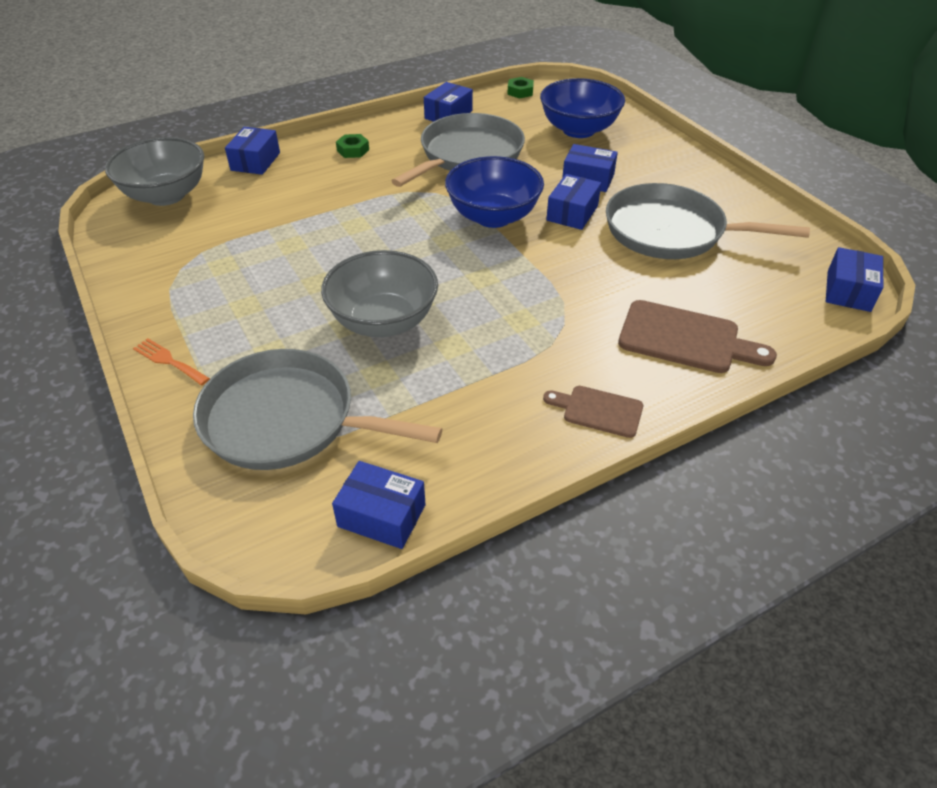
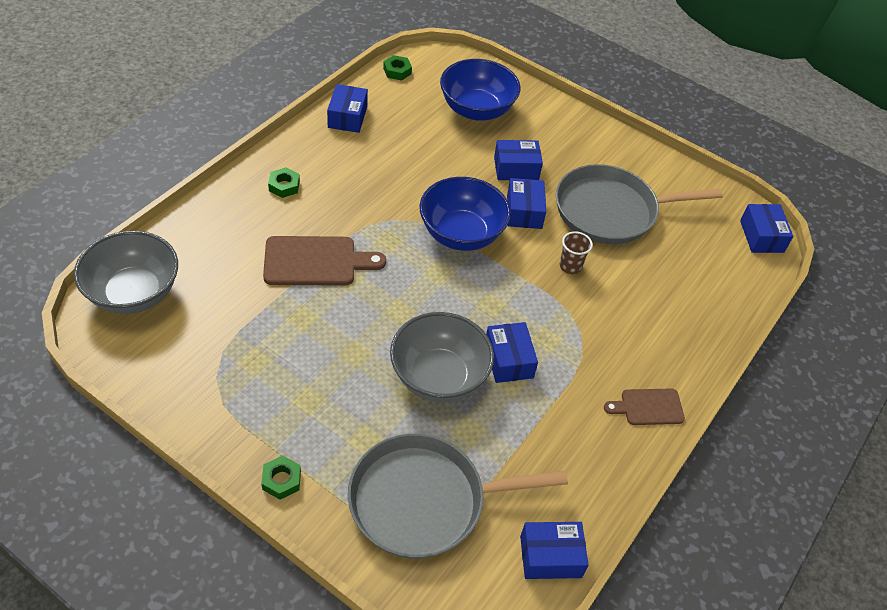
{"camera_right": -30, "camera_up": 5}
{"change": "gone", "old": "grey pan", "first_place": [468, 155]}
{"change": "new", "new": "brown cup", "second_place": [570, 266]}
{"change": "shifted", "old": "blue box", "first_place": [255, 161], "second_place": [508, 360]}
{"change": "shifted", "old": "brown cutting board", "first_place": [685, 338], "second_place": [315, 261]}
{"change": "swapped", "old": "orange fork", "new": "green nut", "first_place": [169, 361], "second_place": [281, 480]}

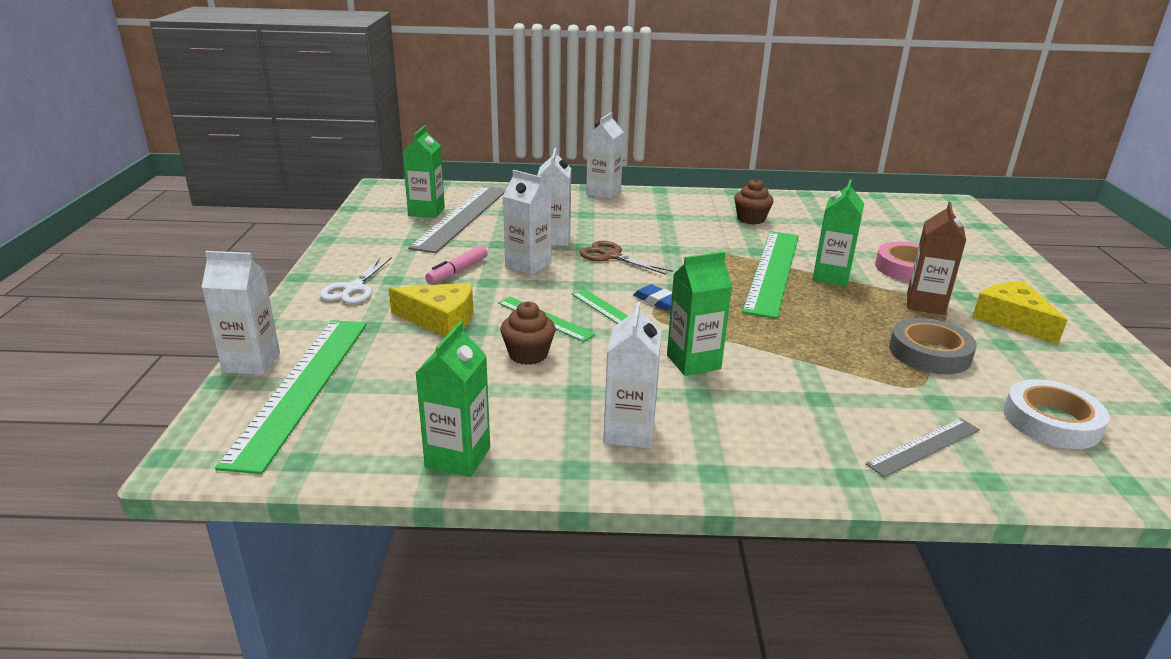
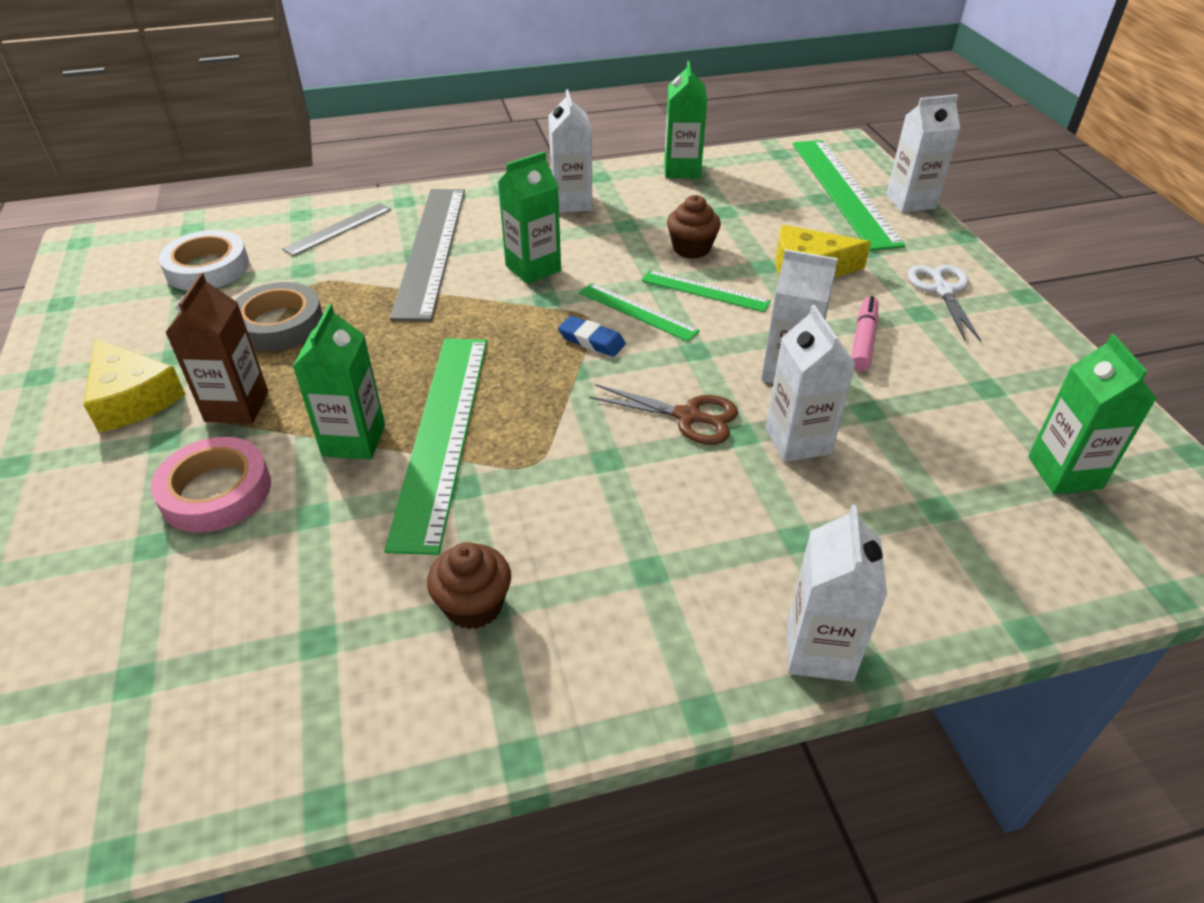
{"camera_right": 165, "camera_up": 15}
{"change": "shifted", "old": "grey ruler", "first_place": [462, 217], "second_place": [431, 250]}

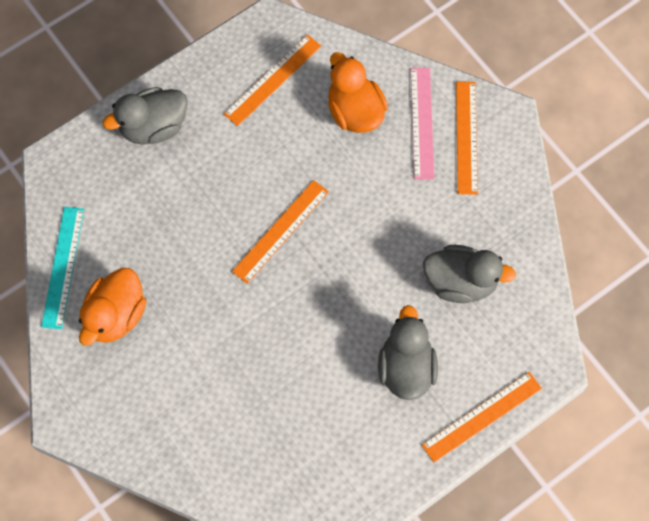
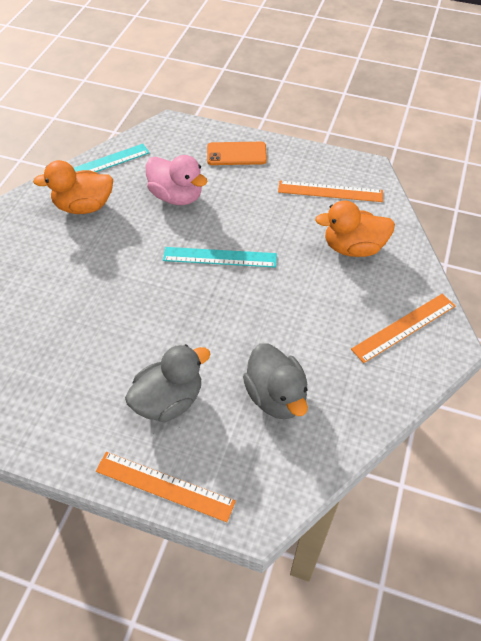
{"camera_right": 55, "camera_up": -15}
{"change": "gone", "old": "pink ruler", "first_place": [422, 123]}
{"change": "new", "new": "pink duck", "second_place": [176, 196]}
{"change": "swapped", "old": "grey duck", "new": "orange phone", "first_place": [153, 127], "second_place": [236, 154]}
{"change": "repainted", "old": "orange ruler", "new": "turquoise ruler", "first_place": [280, 231], "second_place": [220, 257]}
{"change": "rotated", "old": "orange duck", "first_place": [355, 111], "second_place": [353, 247], "degrees": -120}

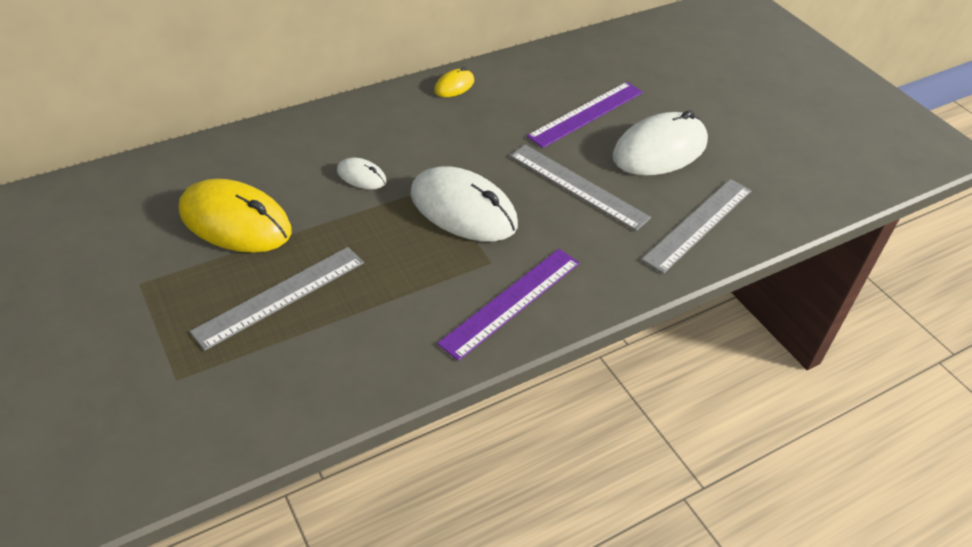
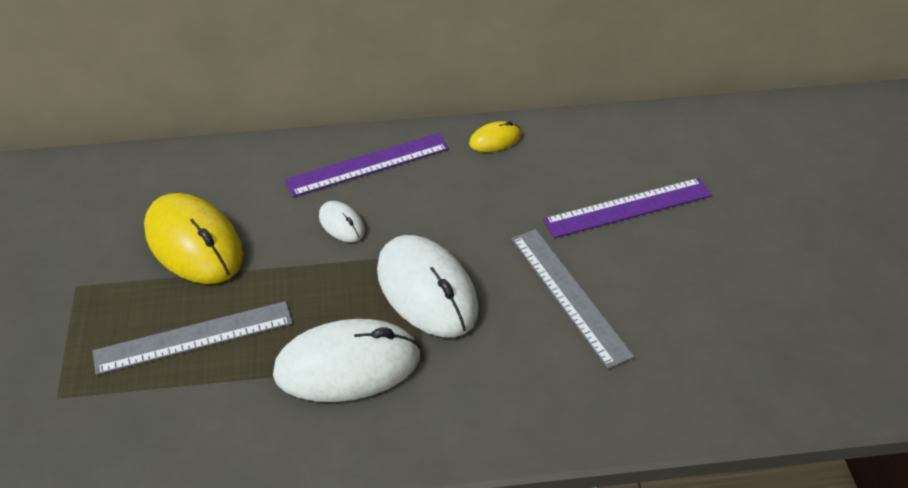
{"camera_right": 25, "camera_up": 0}
{"change": "gone", "old": "grey ruler", "first_place": [698, 224]}
{"change": "shifted", "old": "purple ruler", "first_place": [511, 302], "second_place": [368, 164]}
{"change": "shifted", "old": "white mouse", "first_place": [659, 150], "second_place": [347, 365]}

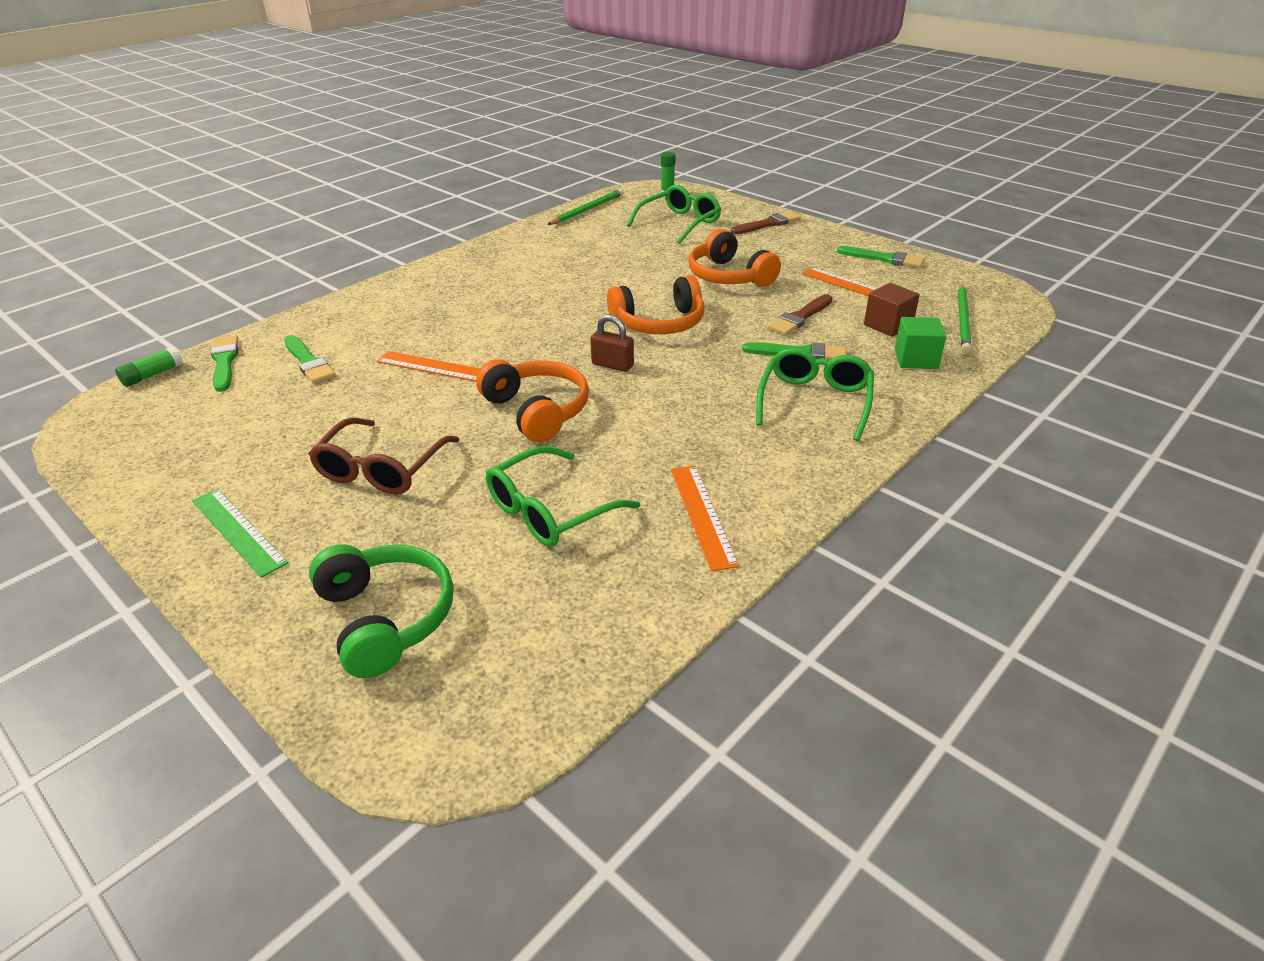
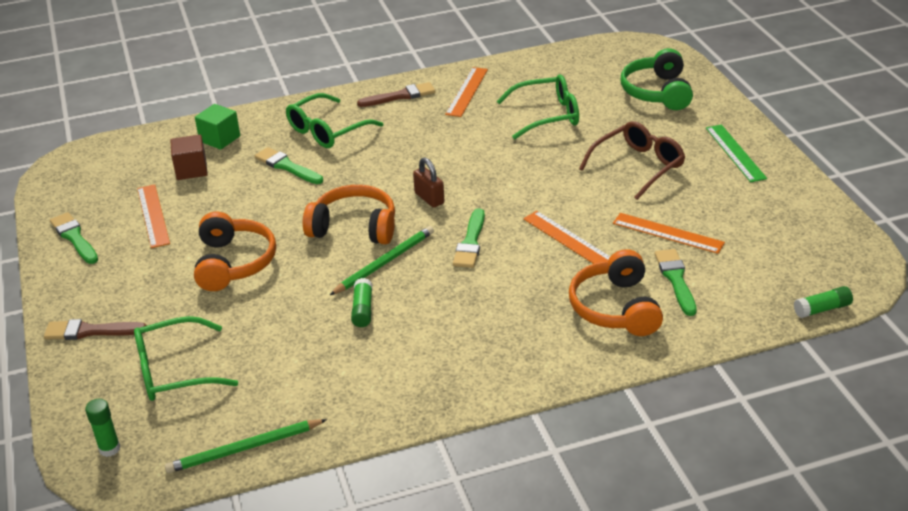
{"camera_right": -150, "camera_up": 0}
{"change": "new", "new": "green glue stick", "second_place": [362, 309]}
{"change": "new", "new": "orange ruler", "second_place": [668, 233]}
{"change": "shifted", "old": "green brush", "first_place": [224, 362], "second_place": [470, 242]}
{"change": "shifted", "old": "orange headphones", "first_place": [537, 411], "second_place": [615, 308]}
{"change": "shifted", "old": "brown brush", "first_place": [800, 317], "second_place": [400, 96]}
{"change": "shifted", "old": "green pencil", "first_place": [963, 320], "second_place": [385, 262]}

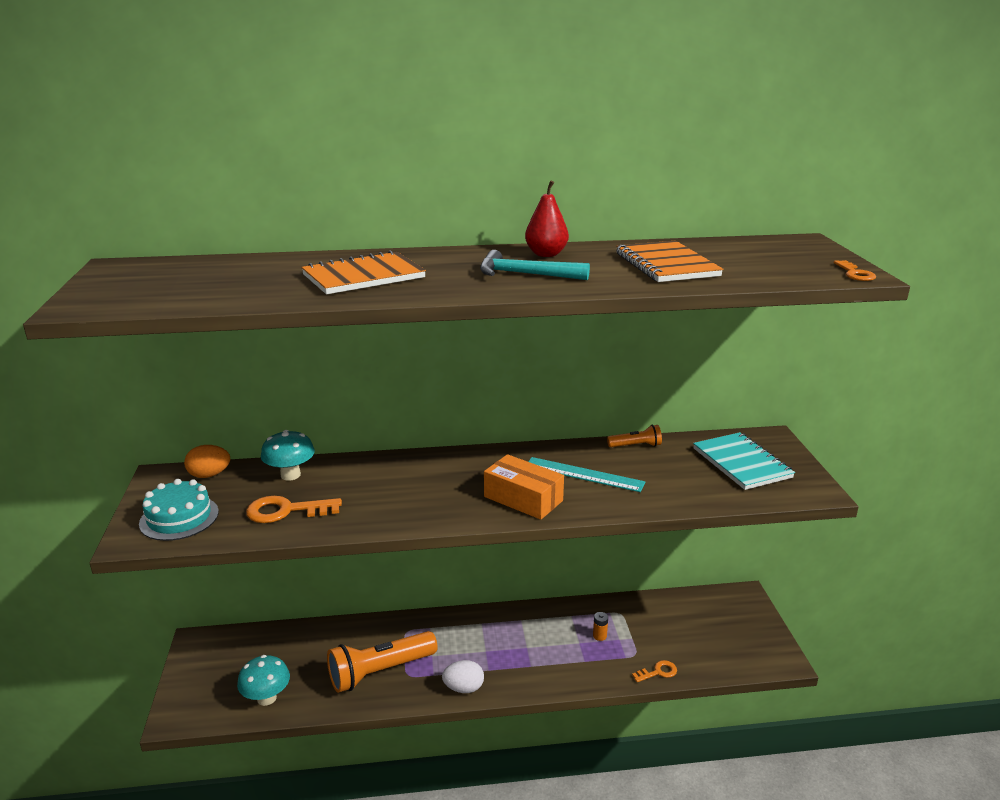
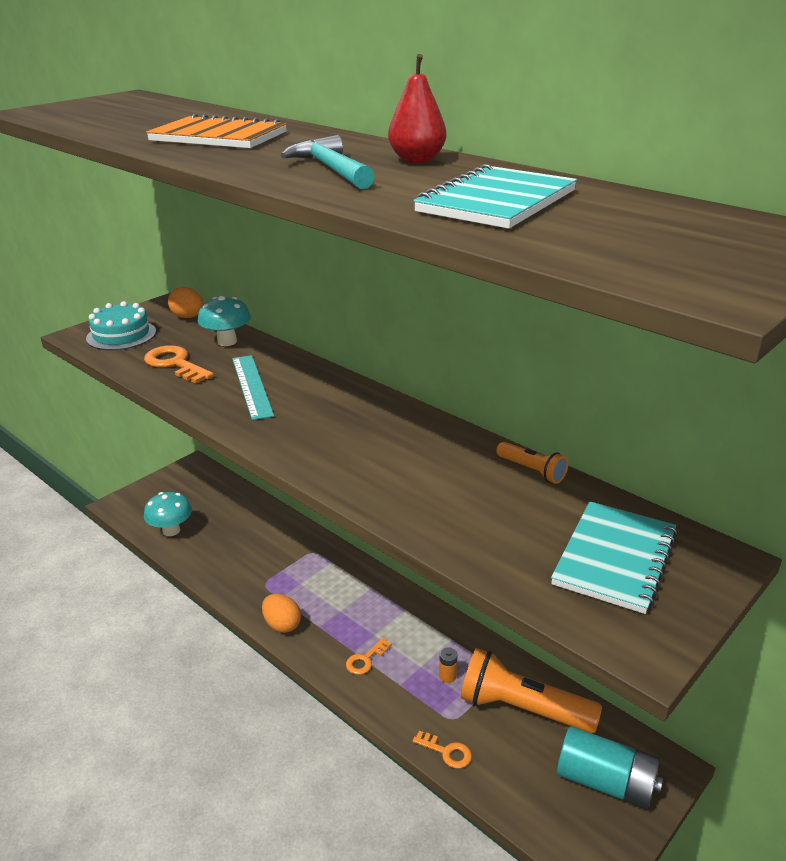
{"camera_right": 50, "camera_up": 5}
{"change": "gone", "old": "orange box", "first_place": [523, 499]}
{"change": "new", "new": "turquoise battery", "second_place": [605, 782]}
{"change": "shifted", "old": "orange flashlight", "first_place": [380, 671], "second_place": [522, 708]}
{"change": "shifted", "old": "turquoise ruler", "first_place": [584, 474], "second_place": [252, 386]}
{"change": "shifted", "old": "orange key", "first_place": [855, 274], "second_place": [365, 660]}
{"change": "repainted", "old": "white egg", "new": "orange egg", "first_place": [463, 688], "second_place": [282, 625]}
{"change": "repainted", "old": "orange notebook", "new": "turquoise notebook", "first_place": [666, 265], "second_place": [497, 202]}

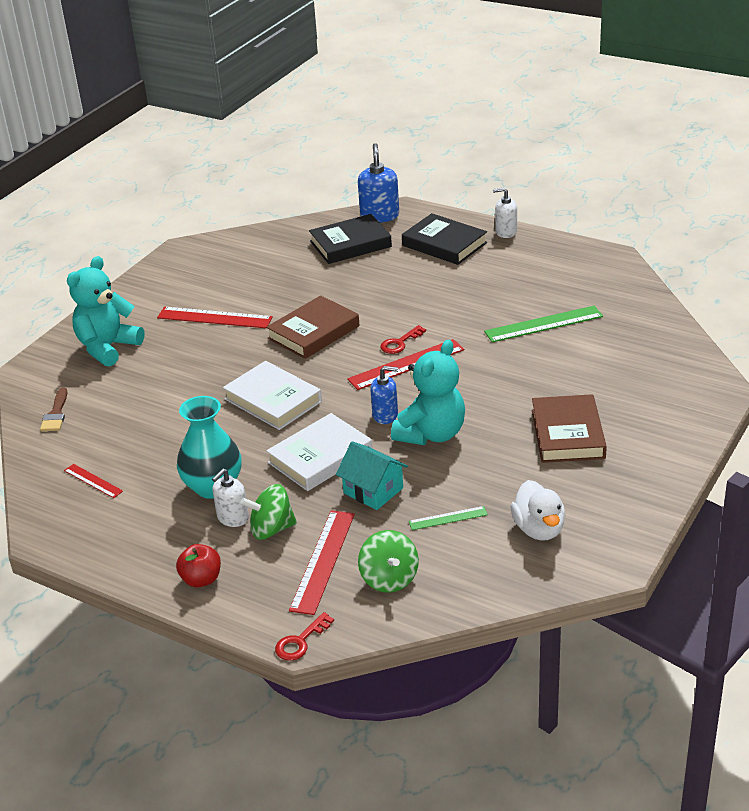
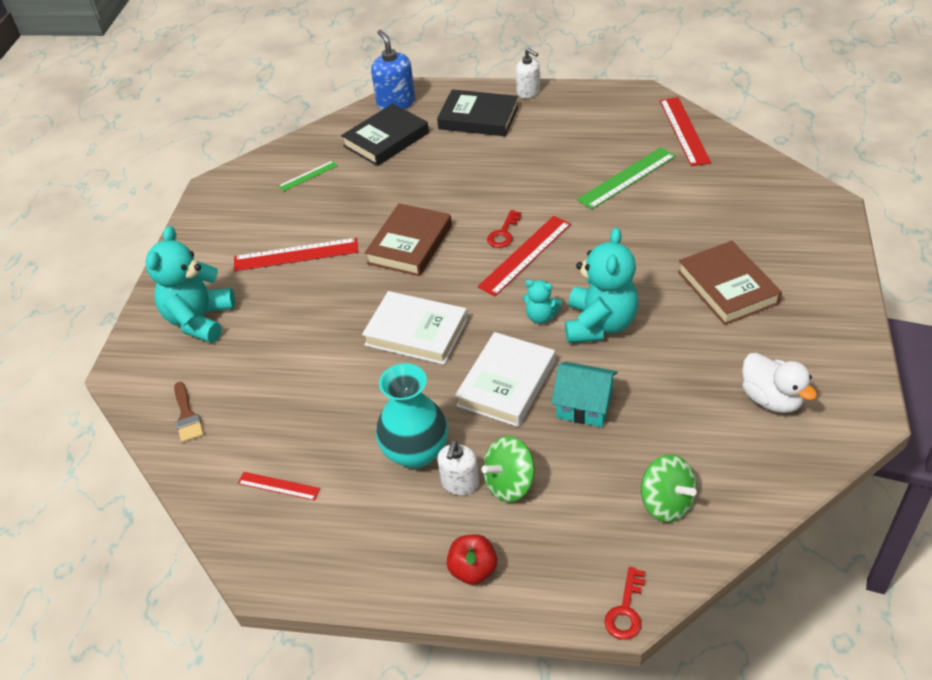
{"camera_right": -20, "camera_up": 10}
{"change": "shifted", "old": "red ruler", "first_place": [322, 561], "second_place": [684, 131]}
{"change": "shifted", "old": "green ruler", "first_place": [448, 518], "second_place": [308, 176]}
{"change": "swapped", "old": "blue soap dispenser", "new": "turquoise teddy bear", "first_place": [385, 415], "second_place": [541, 316]}
{"change": "rotated", "old": "white soap dispenser", "first_place": [506, 232], "second_place": [528, 92], "degrees": -120}

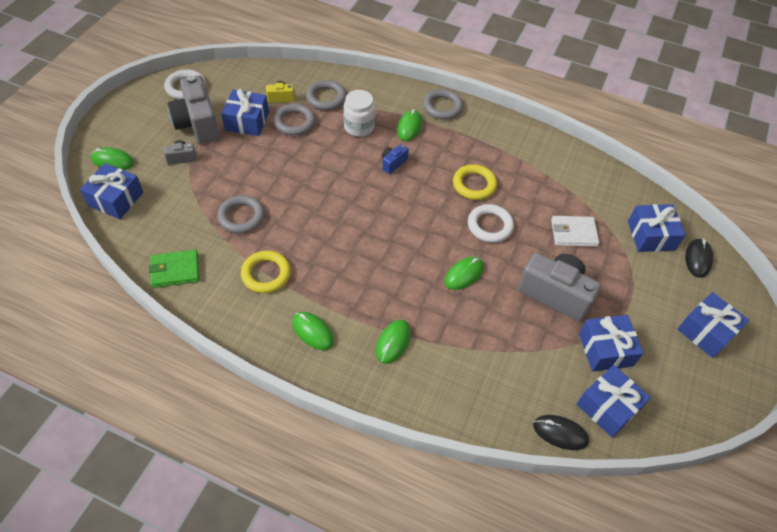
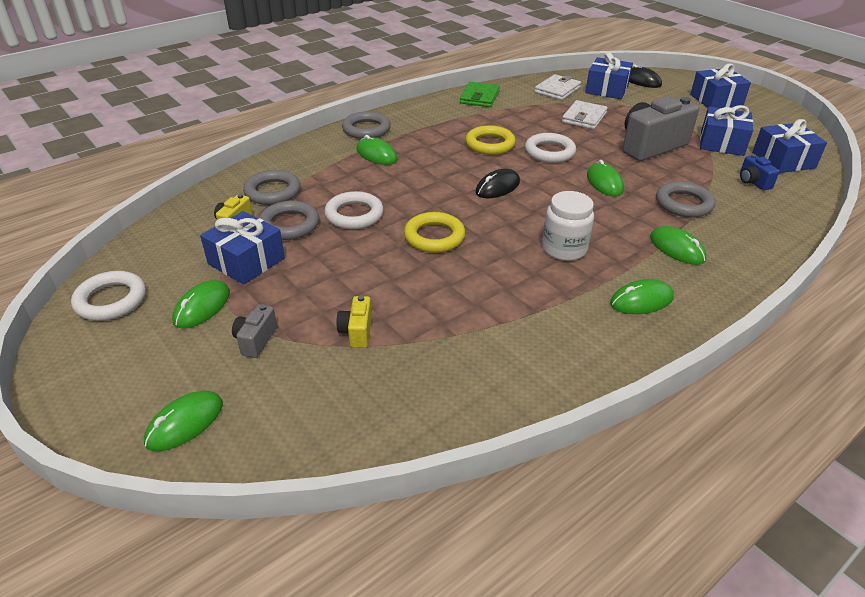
{"camera_right": -60, "camera_up": -15}
{"change": "gone", "old": "blue gift", "first_place": [116, 199]}
{"change": "new", "new": "white ring", "second_place": [354, 215]}
{"change": "new", "new": "yellow camera", "second_place": [357, 332]}
{"change": "new", "new": "white wallet", "second_place": [557, 90]}
{"change": "shifted", "old": "green wallet", "first_place": [175, 270], "second_place": [479, 97]}
{"change": "shifted", "old": "grey ring", "first_place": [241, 217], "second_place": [683, 204]}
{"change": "shifted", "old": "yellow ring", "first_place": [266, 274], "second_place": [434, 237]}
{"change": "shifted", "old": "white jar", "first_place": [359, 127], "second_place": [564, 249]}
{"change": "shifted", "old": "blue camera", "first_place": [393, 163], "second_place": [753, 182]}
{"change": "shifted", "old": "black mouse", "first_place": [560, 433], "second_place": [497, 187]}
{"change": "swapped", "old": "grey camera", "new": "green mouse", "first_place": [197, 124], "second_place": [202, 307]}

